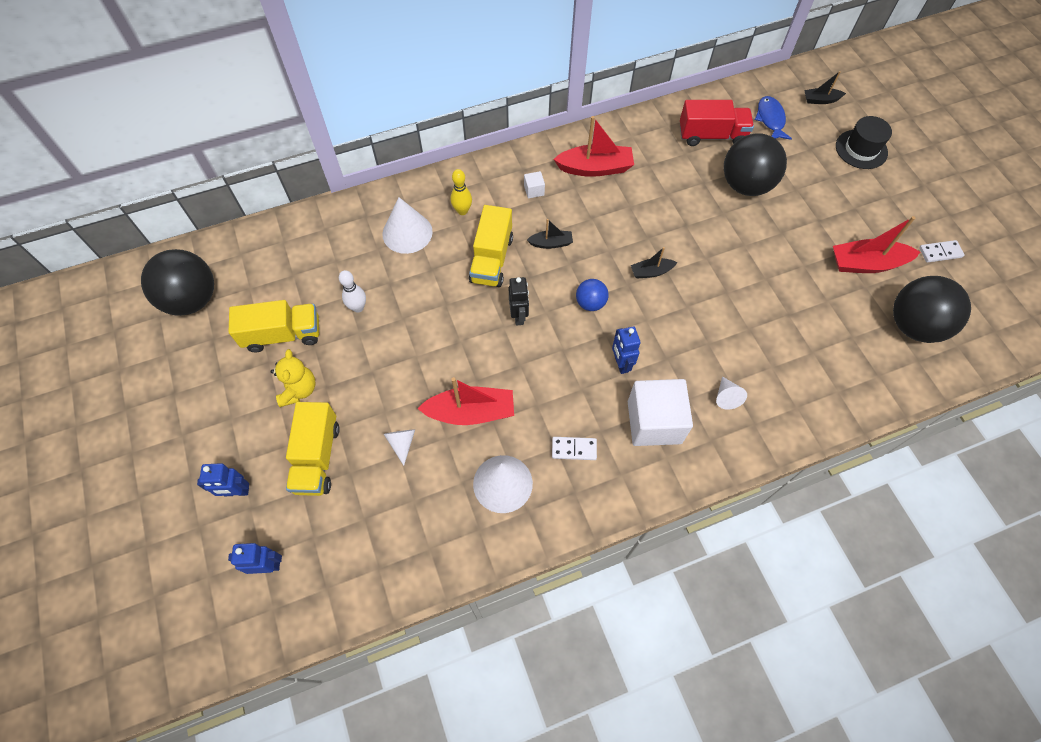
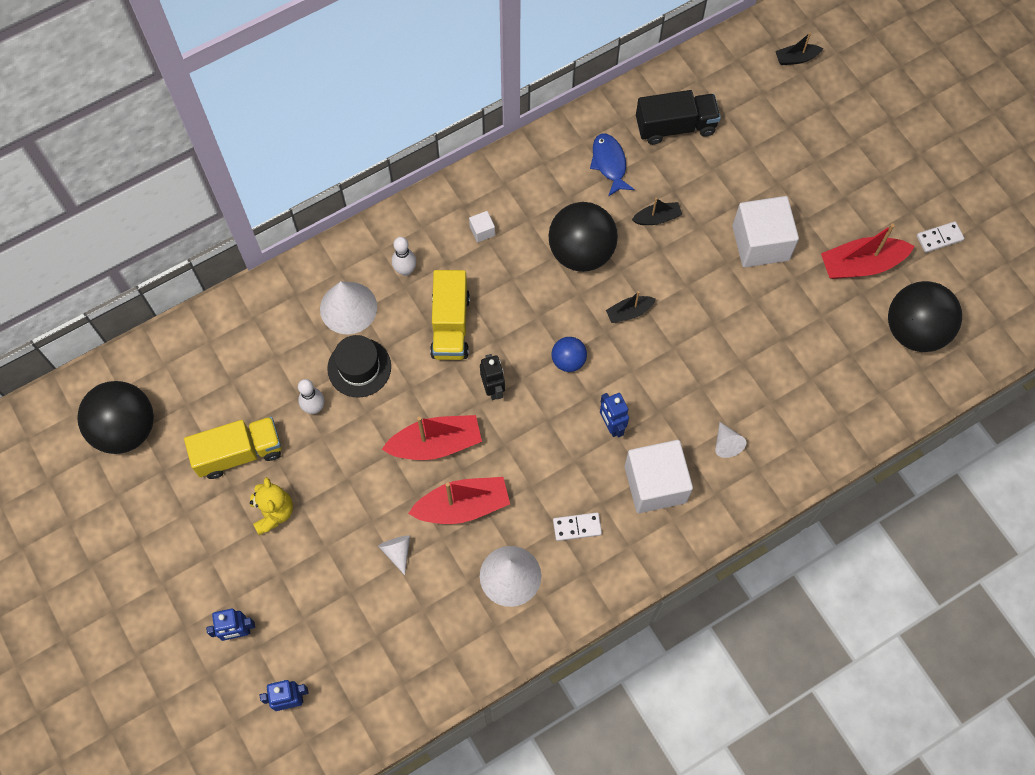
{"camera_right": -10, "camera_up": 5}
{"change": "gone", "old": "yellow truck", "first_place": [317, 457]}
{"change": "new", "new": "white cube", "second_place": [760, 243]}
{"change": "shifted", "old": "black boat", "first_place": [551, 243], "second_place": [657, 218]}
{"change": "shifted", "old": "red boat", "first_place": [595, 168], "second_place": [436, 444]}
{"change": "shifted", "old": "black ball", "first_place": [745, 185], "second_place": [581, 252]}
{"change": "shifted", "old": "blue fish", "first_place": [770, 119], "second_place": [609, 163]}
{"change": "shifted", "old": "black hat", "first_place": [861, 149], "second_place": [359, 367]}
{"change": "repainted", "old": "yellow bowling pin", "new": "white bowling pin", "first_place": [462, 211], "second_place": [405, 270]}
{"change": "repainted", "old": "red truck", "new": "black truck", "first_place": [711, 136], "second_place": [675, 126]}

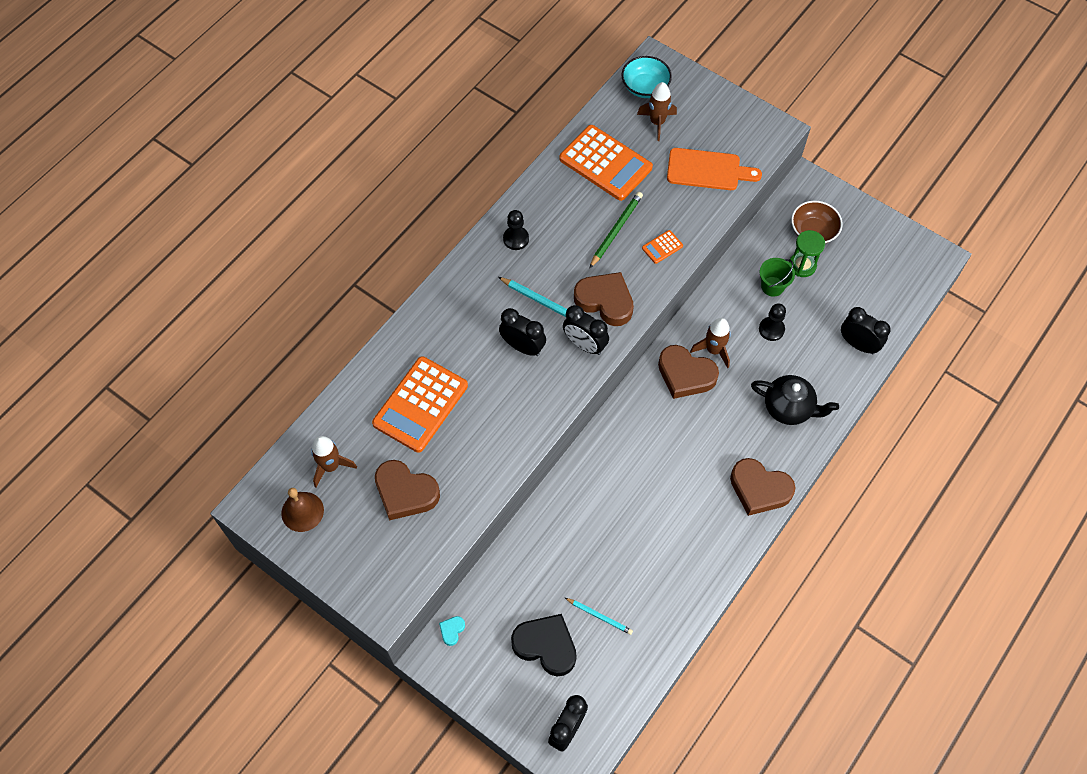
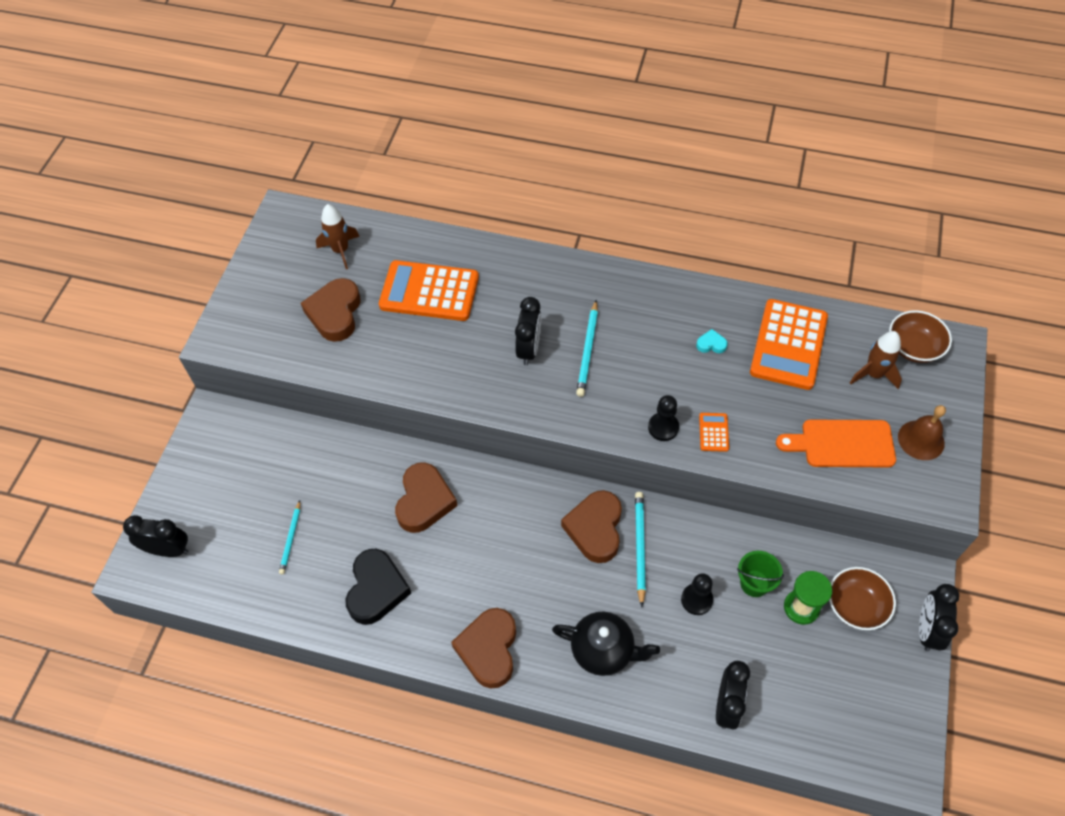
{"camera_right": 70, "camera_up": -5}
{"change": "gone", "old": "green pencil", "first_place": [615, 230]}
{"change": "shifted", "old": "brown bell", "first_place": [302, 511], "second_place": [921, 440]}
{"change": "shifted", "old": "turquoise heart", "first_place": [452, 630], "second_place": [711, 344]}
{"change": "shifted", "old": "black pawn", "first_place": [516, 239], "second_place": [663, 427]}
{"change": "shifted", "old": "black heart", "first_place": [546, 646], "second_place": [376, 589]}
{"change": "shifted", "old": "black clock", "first_place": [585, 345], "second_place": [927, 630]}
{"change": "shifted", "old": "brown heart", "first_place": [605, 301], "second_place": [424, 501]}
{"change": "swapped", "old": "brown rocket", "new": "turquoise pencil", "first_place": [713, 350], "second_place": [639, 547]}
{"change": "repainted", "old": "turquoise bowl", "new": "brown bowl", "first_place": [645, 87], "second_place": [913, 347]}
{"change": "rotated", "old": "orange calculator", "first_place": [662, 247], "second_place": [713, 432], "degrees": 60}
{"change": "rotated", "old": "orange cutting board", "first_place": [707, 170], "second_place": [842, 444], "degrees": 105}
{"change": "rotated", "old": "black teapot", "first_place": [789, 408], "second_place": [603, 651], "degrees": -75}

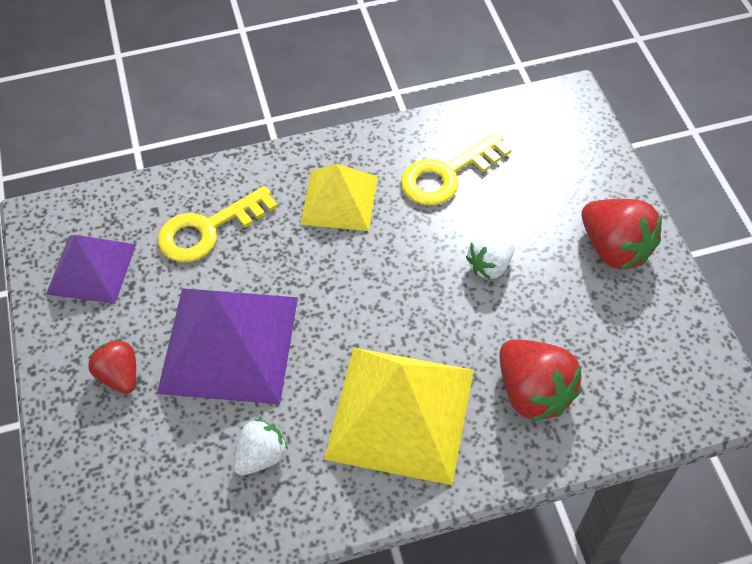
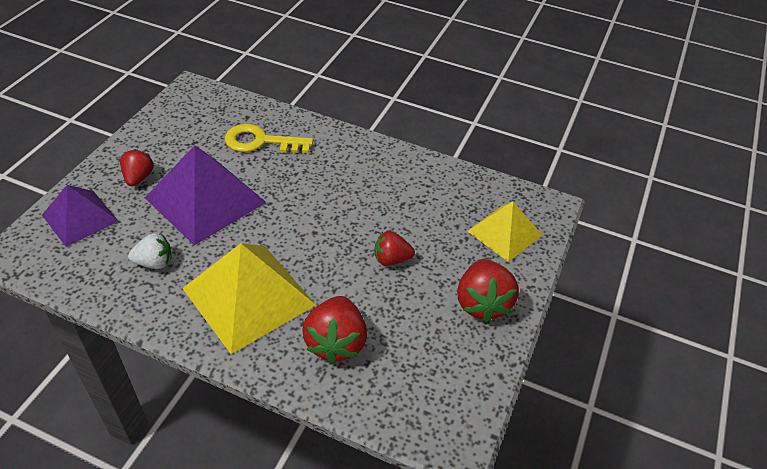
{"camera_right": 35, "camera_up": -10}
{"change": "gone", "old": "yellow key", "first_place": [447, 174]}
{"change": "shifted", "old": "purple pyramid", "first_place": [91, 269], "second_place": [80, 218]}
{"change": "shifted", "old": "yellow pyramid", "first_place": [339, 200], "second_place": [504, 233]}
{"change": "repainted", "old": "white strawberry", "new": "red strawberry", "first_place": [490, 266], "second_place": [391, 259]}

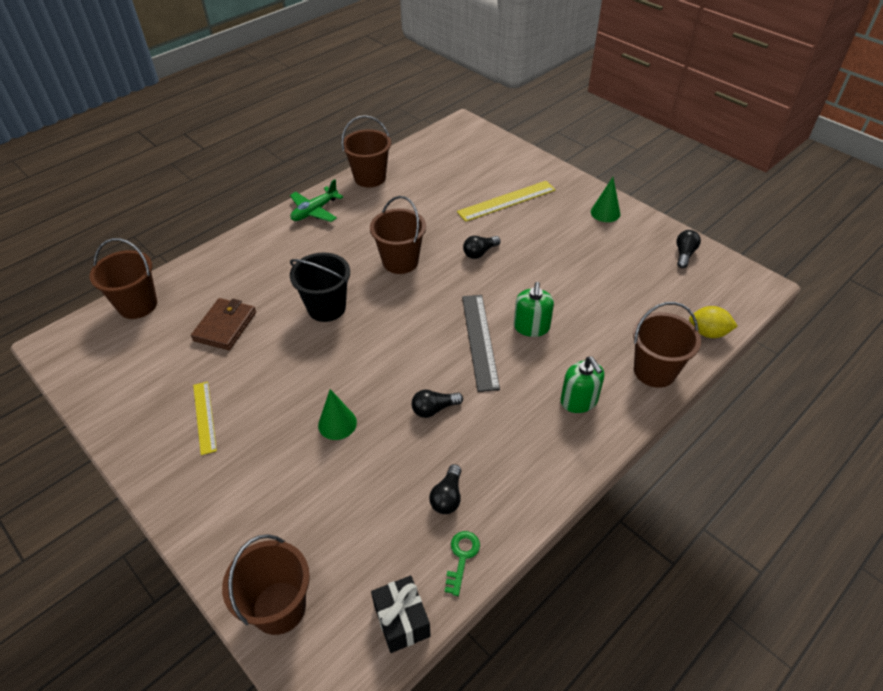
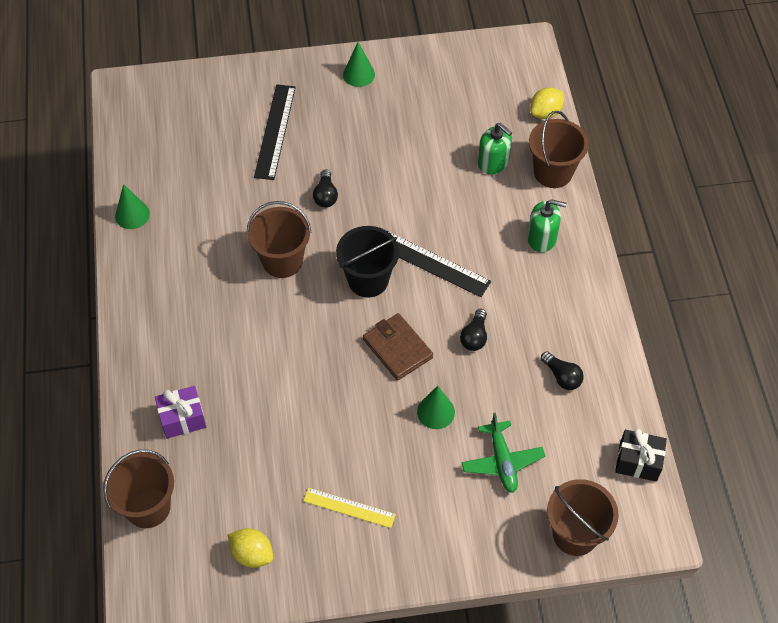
{"camera_right": -55, "camera_up": 10}
{"change": "gone", "old": "green key", "first_place": [462, 557]}
{"change": "gone", "old": "black light bulb", "first_place": [684, 254]}
{"change": "new", "new": "purple gift", "second_place": [182, 419]}
{"change": "new", "new": "yellow lemon", "second_place": [252, 554]}
{"change": "shifted", "old": "brown wallet", "first_place": [225, 326], "second_place": [397, 349]}
{"change": "shifted", "old": "green plane", "first_place": [315, 211], "second_place": [502, 461]}
{"change": "shifted", "old": "black bucket", "first_place": [326, 308], "second_place": [368, 280]}
{"change": "shifted", "old": "green soap dispenser", "first_place": [531, 327], "second_place": [493, 162]}
{"change": "swapped", "old": "brown bucket", "new": "green cone", "first_place": [370, 178], "second_place": [132, 215]}
{"change": "repainted", "old": "yellow ruler", "new": "black ruler", "first_place": [506, 201], "second_place": [275, 131]}

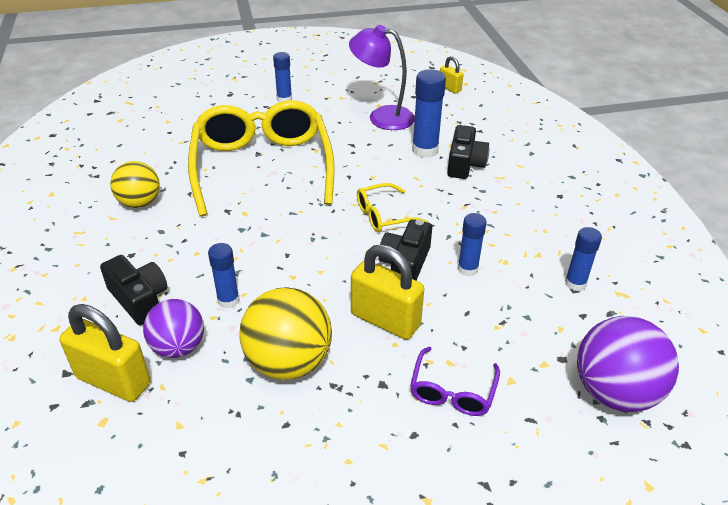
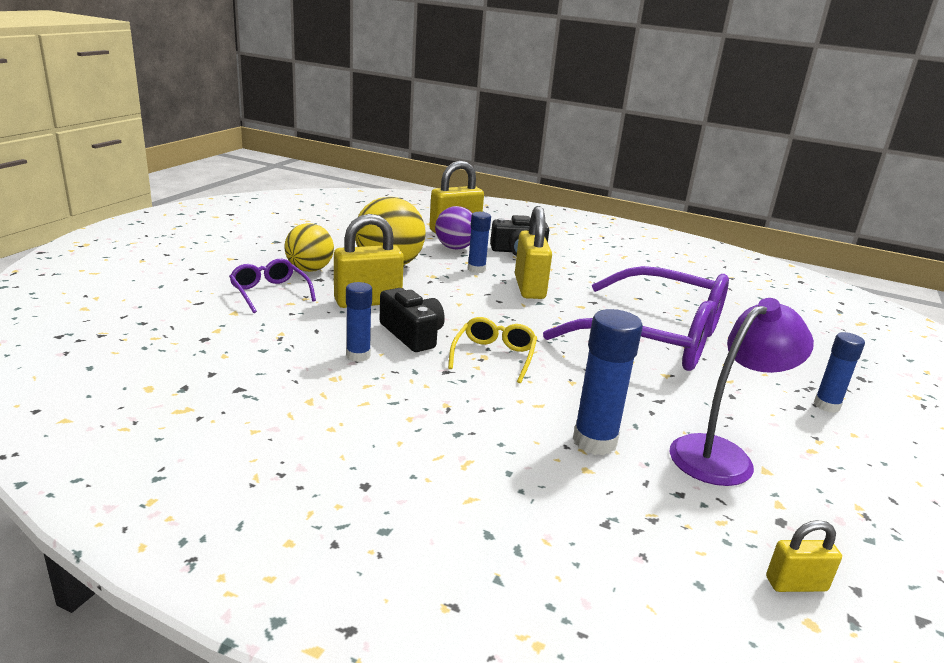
{"camera_right": 125, "camera_up": -15}
{"change": "gone", "old": "black camera", "first_place": [465, 164]}
{"change": "gone", "old": "blue glue stick", "first_place": [575, 283]}
{"change": "gone", "old": "purple ball", "first_place": [614, 392]}
{"change": "new", "new": "yellow padlock", "second_place": [529, 287]}
{"change": "shifted", "old": "yellow ball", "first_place": [140, 203], "second_place": [309, 269]}
{"change": "repainted", "old": "yellow glasses", "new": "purple glasses", "first_place": [262, 166], "second_place": [656, 337]}

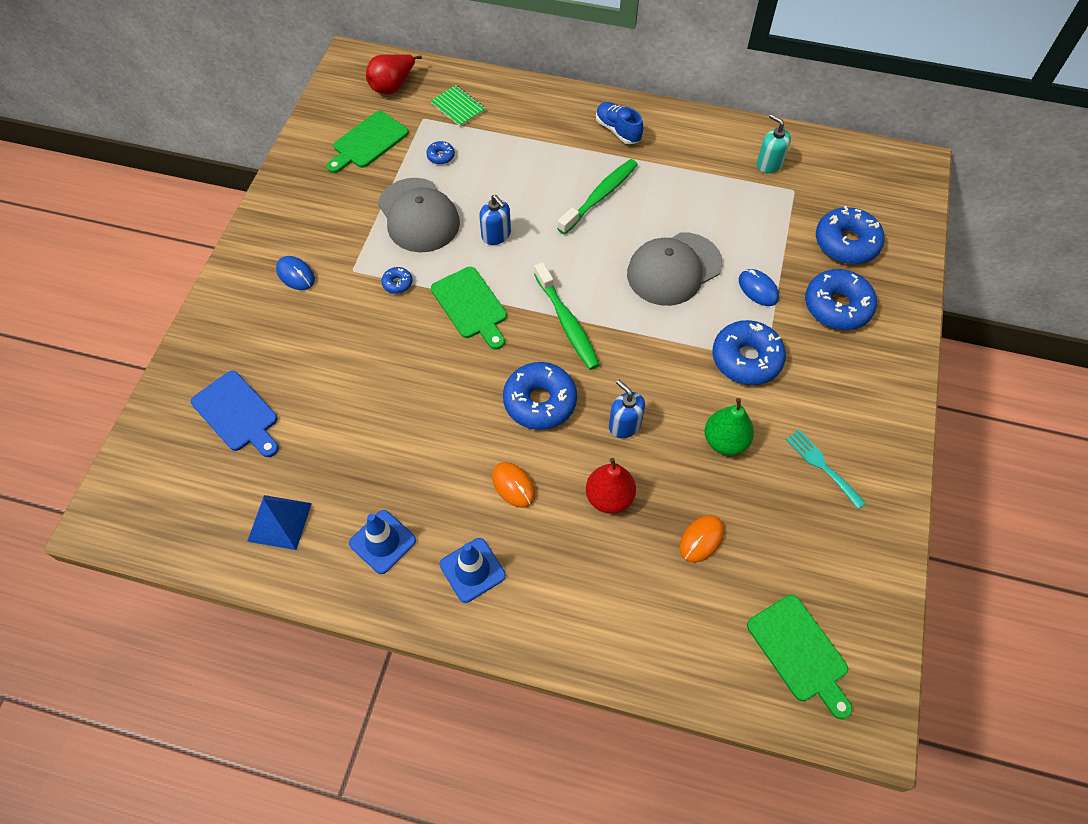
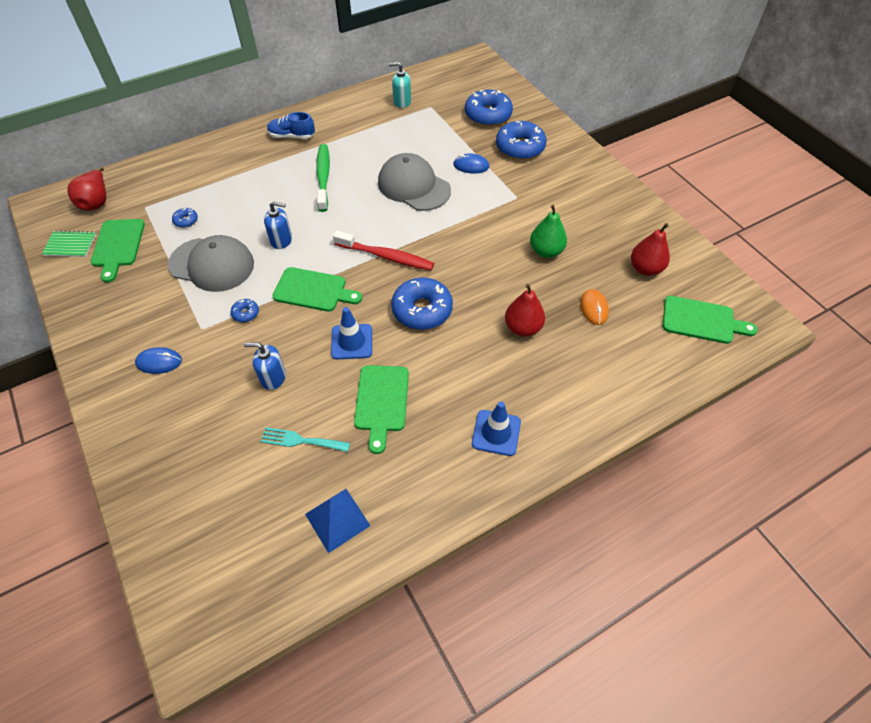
{"camera_right": -45, "camera_up": -5}
{"change": "gone", "old": "blue cutting board", "first_place": [237, 414]}
{"change": "gone", "old": "orange mouse", "first_place": [513, 485]}
{"change": "gone", "old": "blue donut", "first_place": [746, 359]}
{"change": "new", "new": "green cutting board", "second_place": [381, 402]}
{"change": "new", "new": "red pear", "second_place": [645, 269]}
{"change": "shifted", "old": "blue traffic cone", "first_place": [382, 542], "second_place": [352, 342]}
{"change": "shifted", "old": "green notebook", "first_place": [458, 107], "second_place": [70, 245]}
{"change": "shifted", "old": "blue soap dispenser", "first_place": [624, 425], "second_place": [273, 377]}
{"change": "shifted", "old": "turquoise fork", "first_place": [822, 465], "second_place": [301, 440]}
{"change": "repainted", "old": "green toothbrush", "new": "red toothbrush", "first_place": [567, 323], "second_place": [386, 256]}
{"change": "rotated", "old": "grey cap", "first_place": [674, 269], "second_place": [414, 186], "degrees": 120}

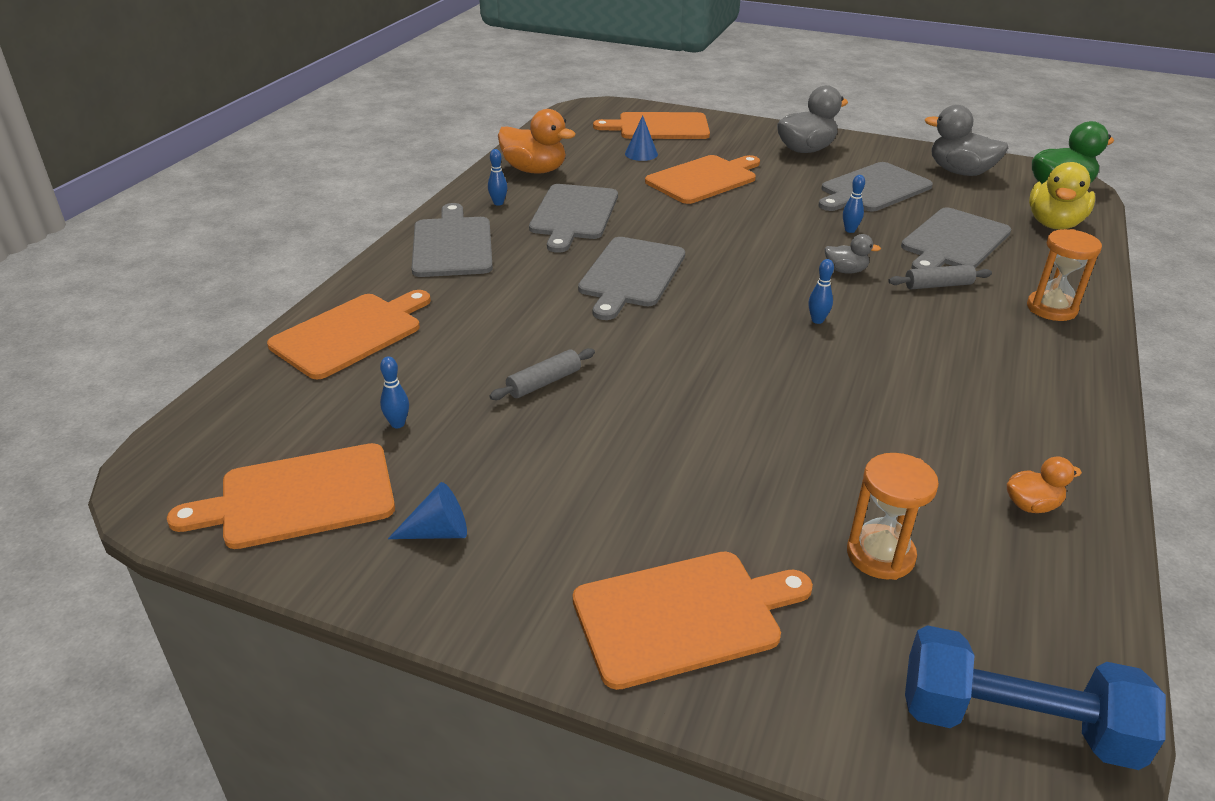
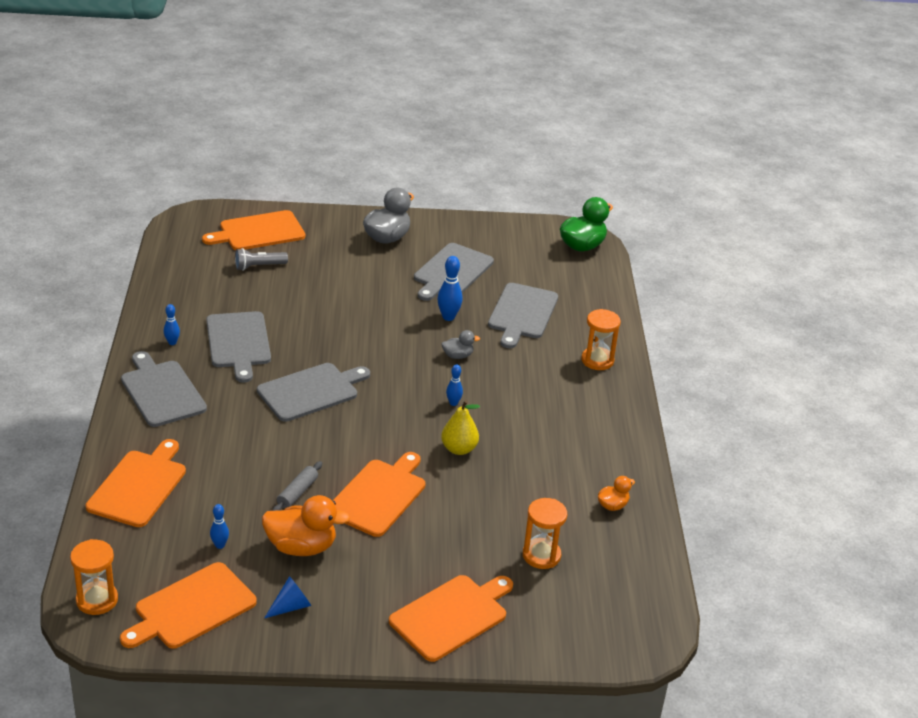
{"camera_right": -25, "camera_up": 0}
{"change": "gone", "old": "grey rolling pin", "first_place": [938, 285]}
{"change": "gone", "old": "blue dumbbell", "first_place": [1015, 723]}
{"change": "gone", "old": "grey duck", "first_place": [960, 172]}
{"change": "gone", "old": "yellow duck", "first_place": [1054, 224]}
{"change": "new", "new": "orange hourglass", "second_place": [97, 600]}
{"change": "new", "new": "yellow pear", "second_place": [459, 449]}
{"change": "shifted", "old": "orange duck", "first_place": [534, 170], "second_place": [301, 547]}
{"change": "shifted", "old": "orange cutting board", "first_place": [704, 179], "second_place": [378, 495]}
{"change": "swapped", "old": "blue cone", "new": "grey flashlight", "first_place": [641, 154], "second_place": [259, 266]}
{"change": "rotated", "old": "grey cutting board", "first_place": [631, 275], "second_place": [311, 391], "degrees": -120}
{"change": "scaled", "old": "blue bowling pin", "first_place": [850, 230], "second_place": [448, 317], "factor": 1.62}

